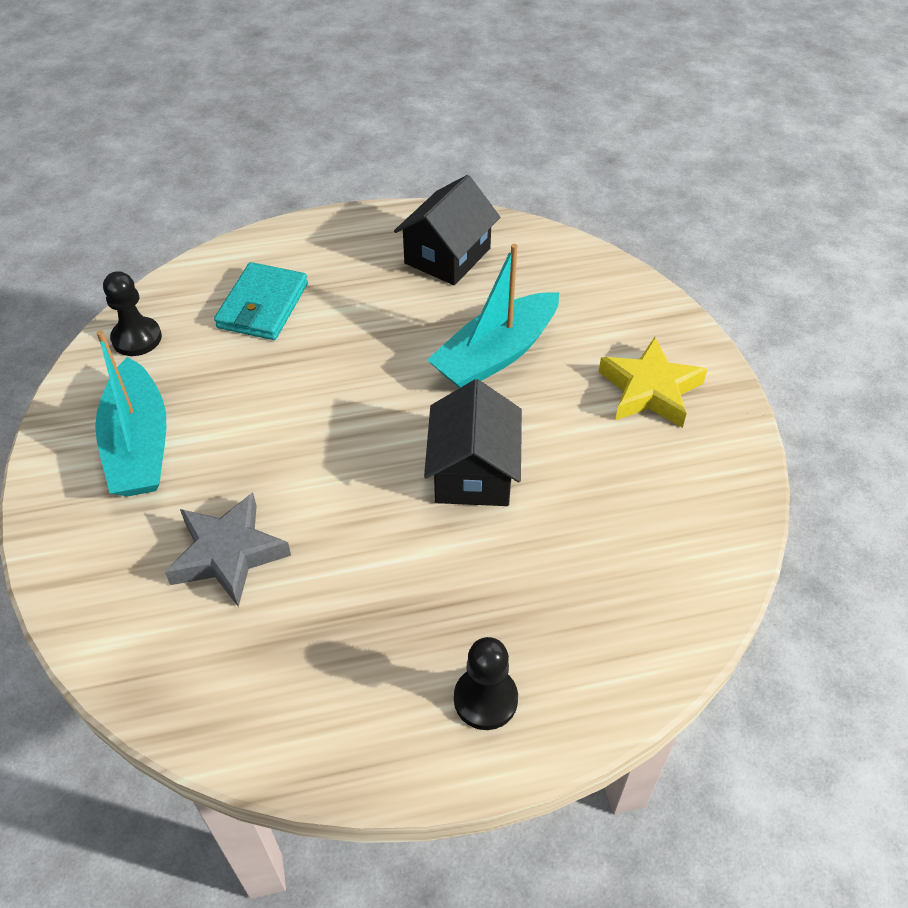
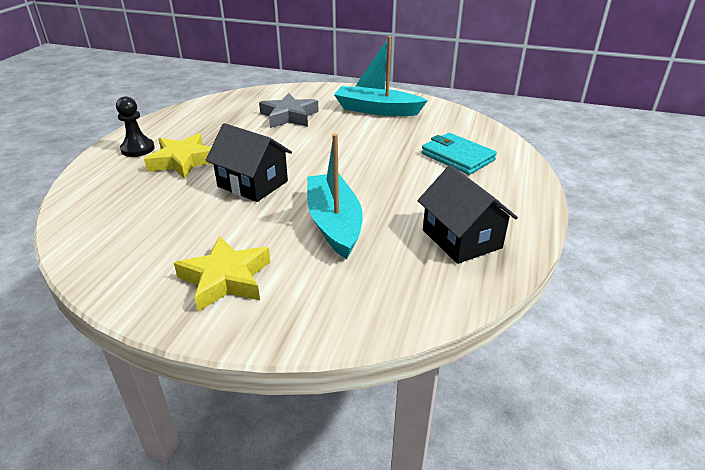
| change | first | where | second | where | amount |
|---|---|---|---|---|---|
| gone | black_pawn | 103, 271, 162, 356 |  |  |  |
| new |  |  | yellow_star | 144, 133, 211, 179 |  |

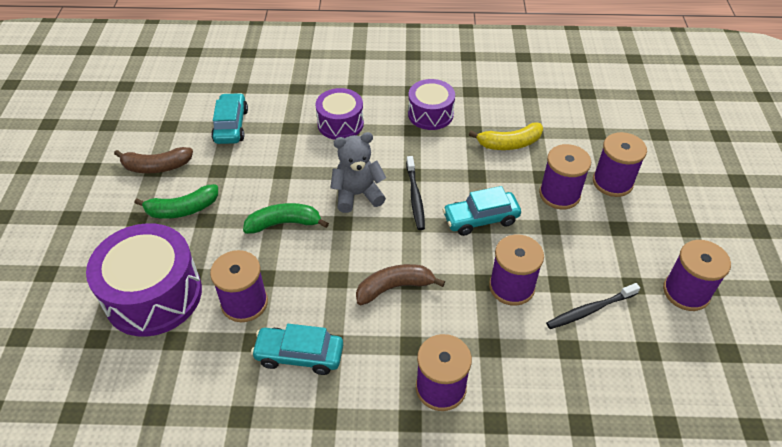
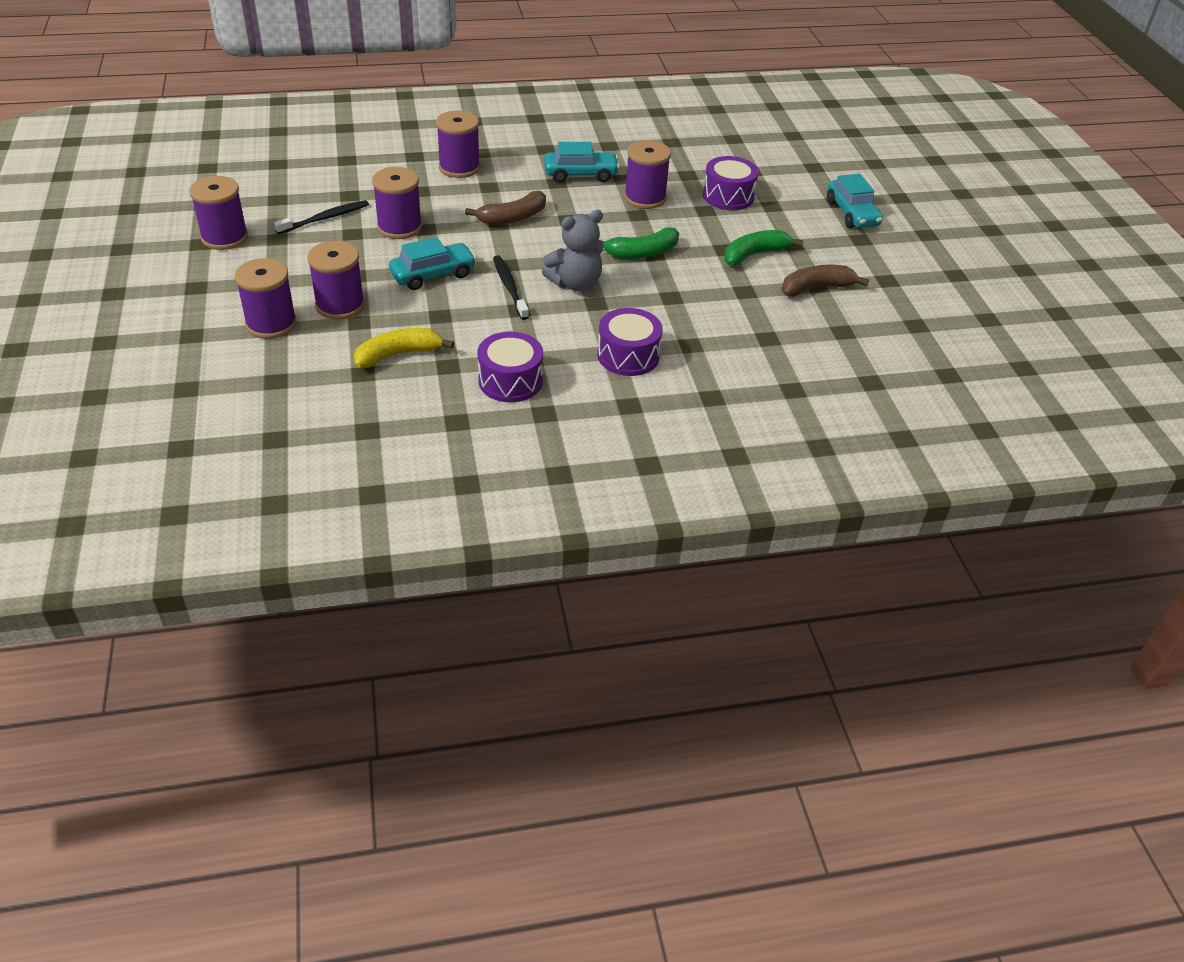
| change | first | where | second | where | amount |
|---|---|---|---|---|---|
| shifted | turquoise_car | 211, 93, 248, 144 |  | 827, 174, 883, 228 |  |
| scaled | purple_drum | 86, 223, 202, 337 |  | 703, 156, 759, 210 | x0.60 |

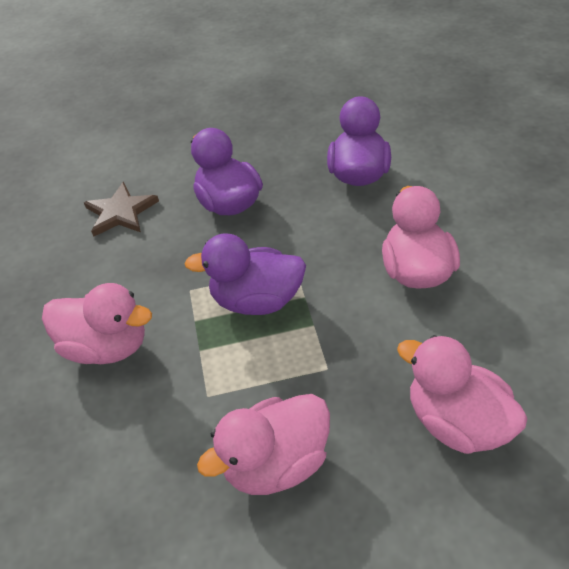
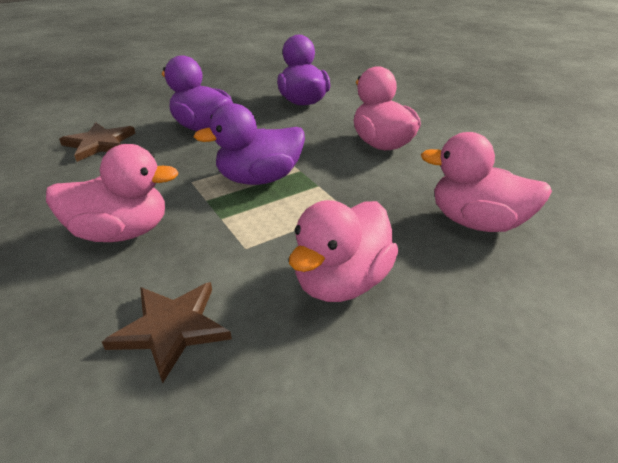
| change | first | where | second | where | amount |
|---|---|---|---|---|---|
| new |  |  | brown_star | 102, 282, 232, 384 |  |

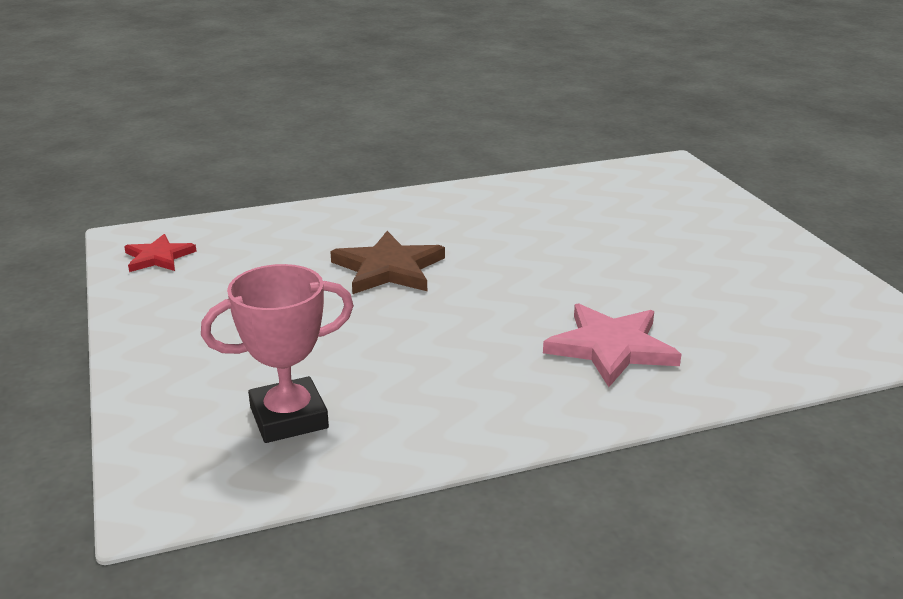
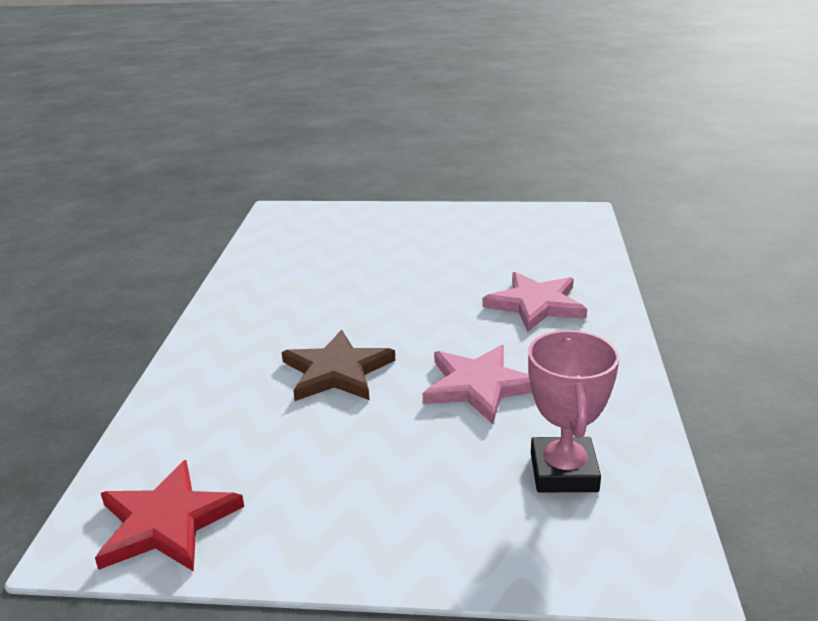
| change | first | where | second | where | amount |
|---|---|---|---|---|---|
| scaled | red_star | 124, 234, 197, 272 |  | 95, 460, 244, 572 | x1.59 |
| new |  |  | pink_star | 423, 345, 532, 424 |  |

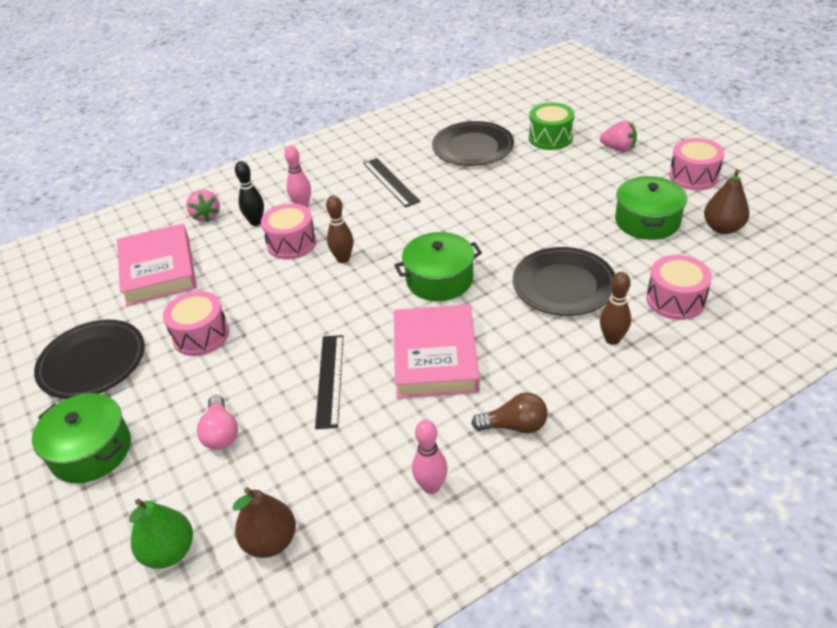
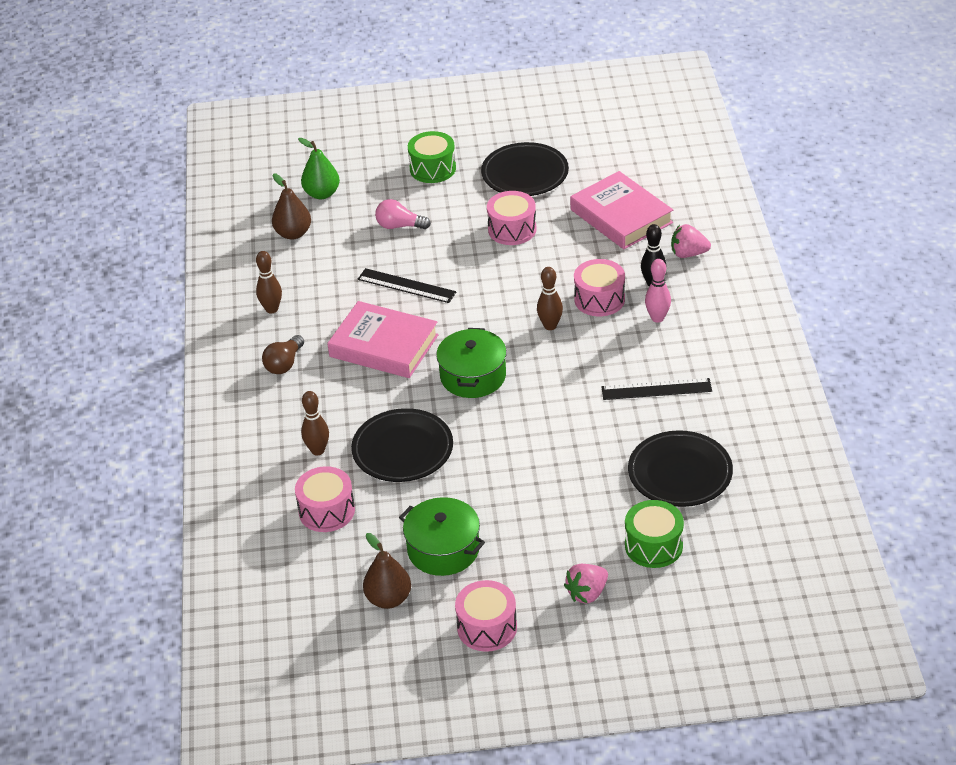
| change | first | where | second | where | amount |
|---|---|---|---|---|---|
| rotated | pink_book | 117, 223, 197, 306 |  | 570, 171, 673, 249 | 45 degrees clockwise |
| swapped | green_pot | 32, 393, 131, 483 | green_drum | 408, 131, 456, 183 |  |
| repainted | pink_bowling_pin | 412, 420, 448, 494 | brown_bowling_pin | 256, 251, 282, 314 |  |

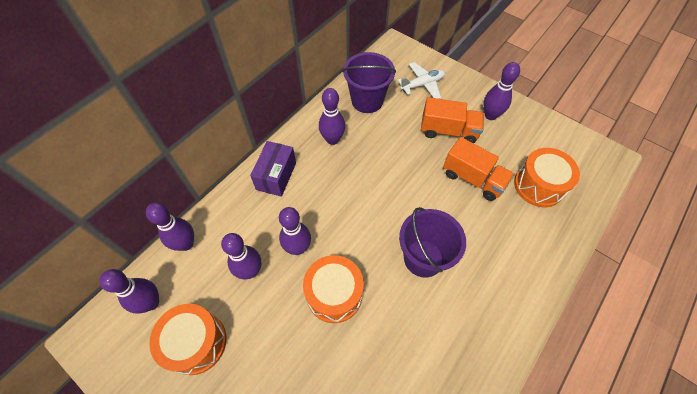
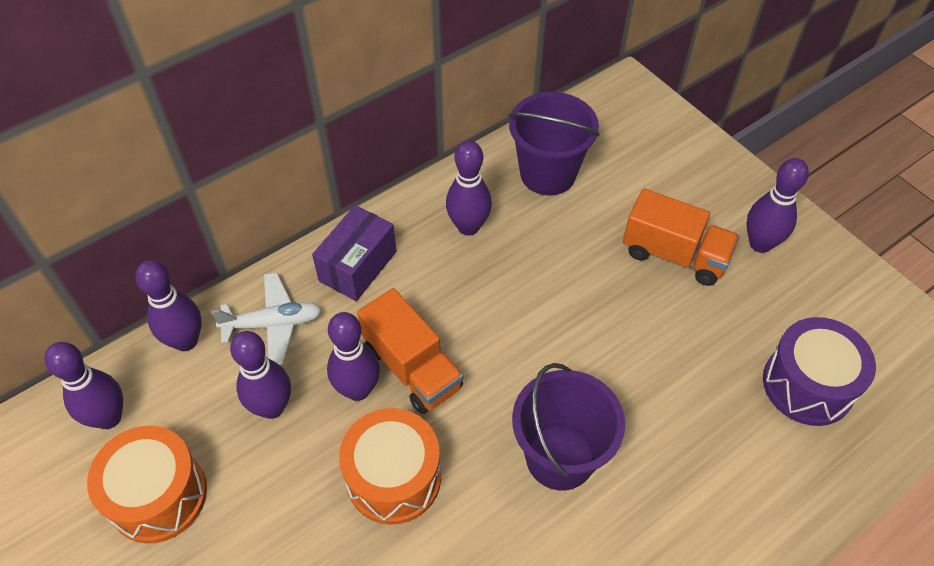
| change | first | where | second | where | amount |
|---|---|---|---|---|---|
| shifted | white_plane | 397, 62, 445, 99 |  | 211, 273, 321, 365 |  |
| shifted | orange_truck | 443, 137, 514, 201 |  | 357, 288, 463, 414 |  |
| repainted | orange_drum | 514, 148, 580, 207 | purple_drum | 763, 317, 876, 426 |  |

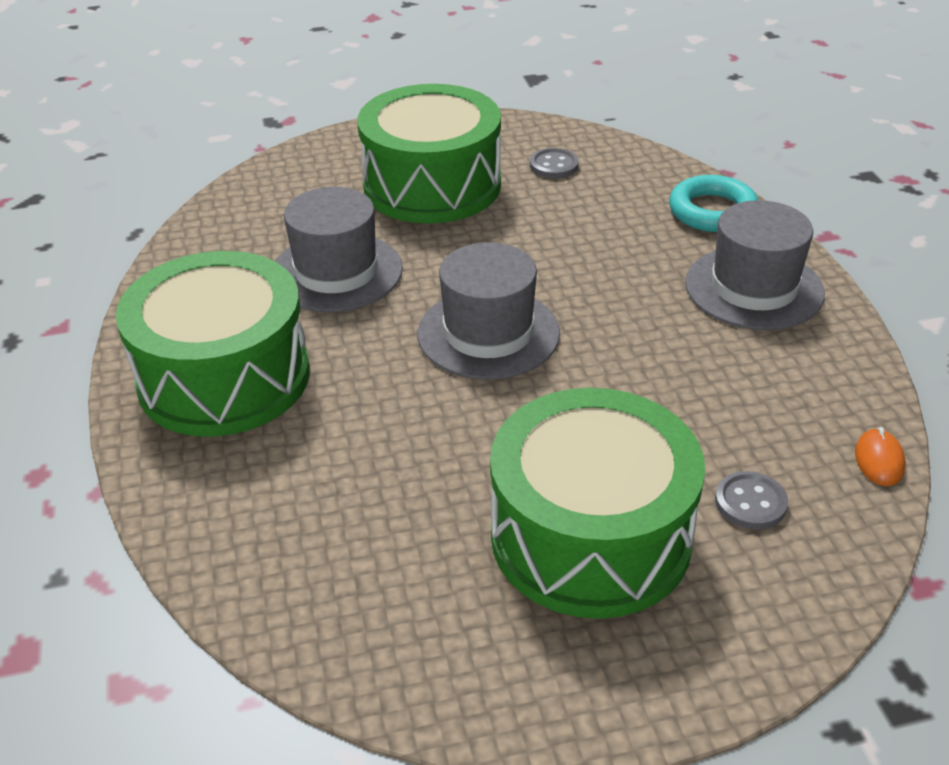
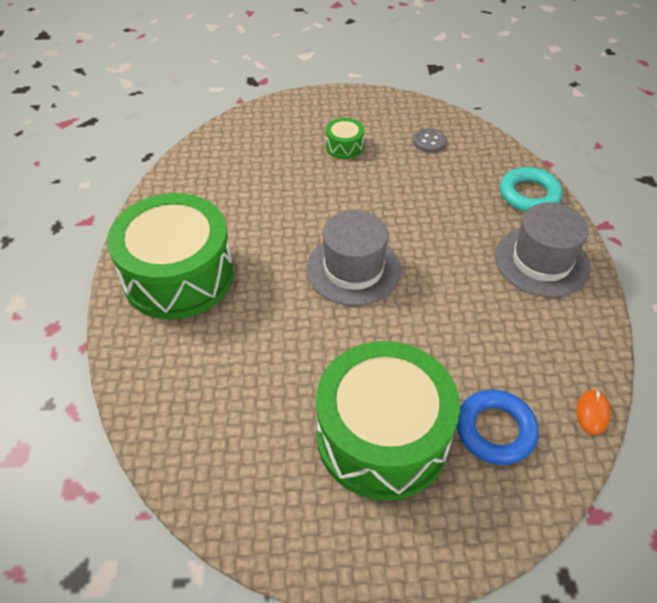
| change | first | where | second | where | amount |
|---|---|---|---|---|---|
| scaled | green_drum | 357, 84, 501, 224 |  | 326, 118, 364, 159 | x0.41 |
| gone | grey_hat | 275, 187, 403, 312 |  |  |  |
| swapped | grey_button | 715, 471, 788, 529 | blue_ring | 457, 389, 539, 465 |  |

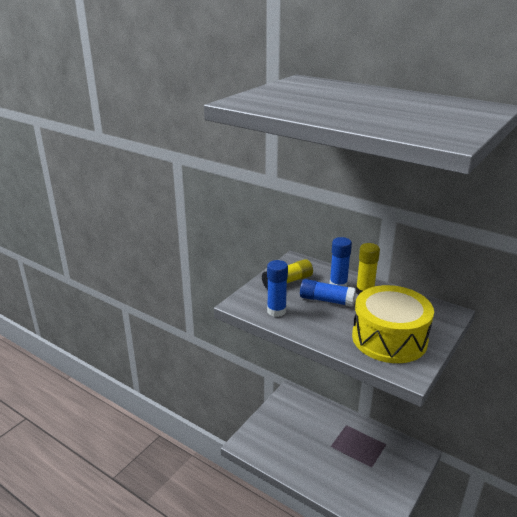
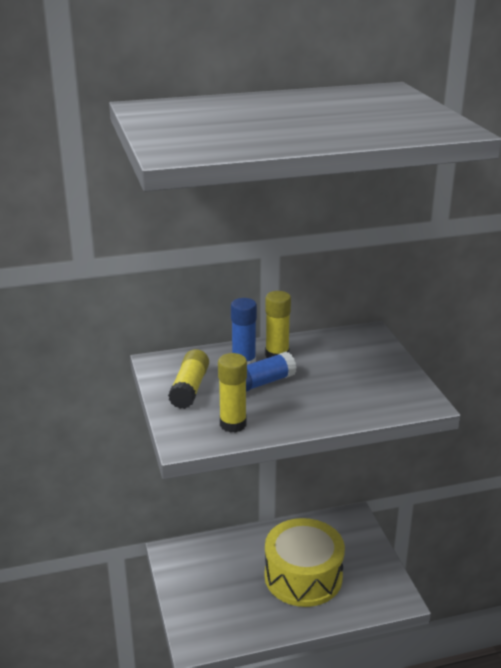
| change | first | where | second | where | amount |
|---|---|---|---|---|---|
| repainted | blue_glue_stick | 267, 260, 288, 317 | yellow_glue_stick | 218, 353, 247, 433 |  |
| shifted | yellow_drum | 352, 285, 434, 363 |  | 265, 518, 345, 607 |  |

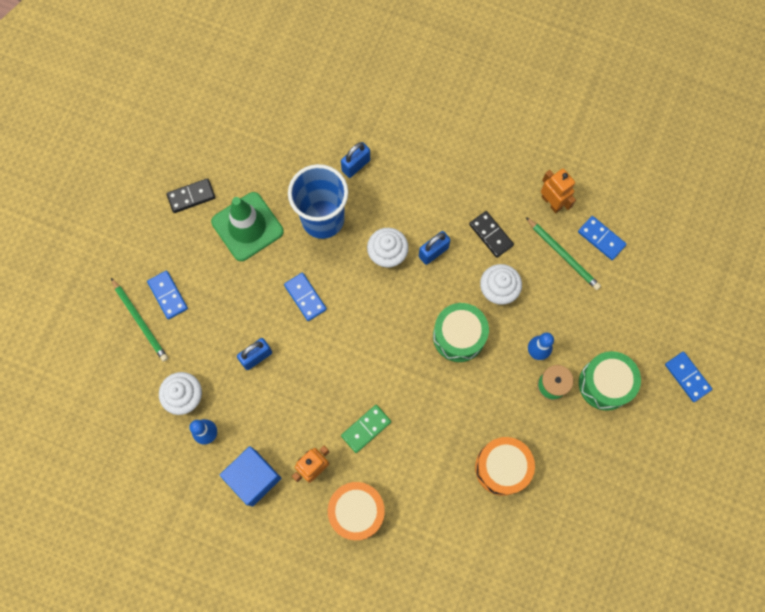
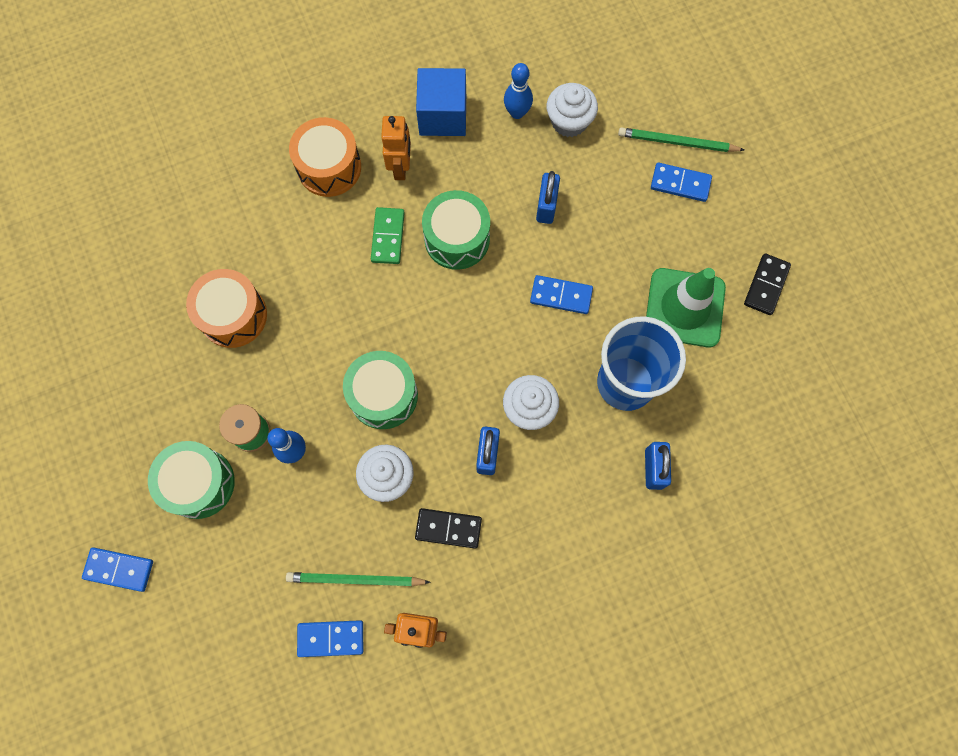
| change | first | where | second | where | amount |
|---|---|---|---|---|---|
| new |  |  | green_drum | 422, 190, 490, 270 |  |

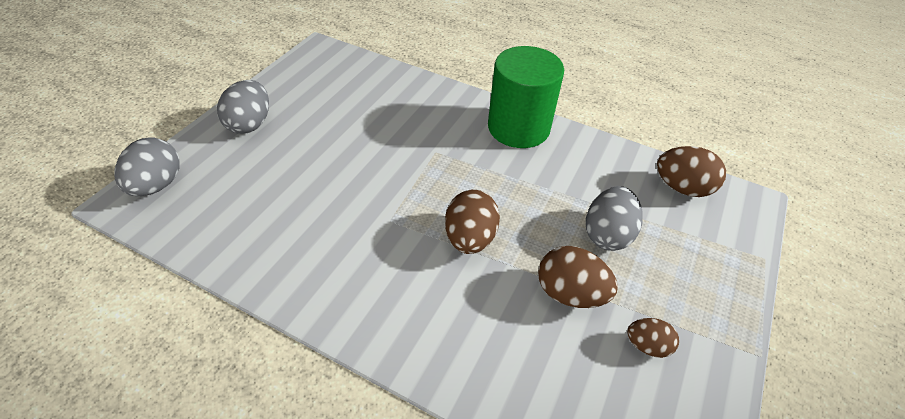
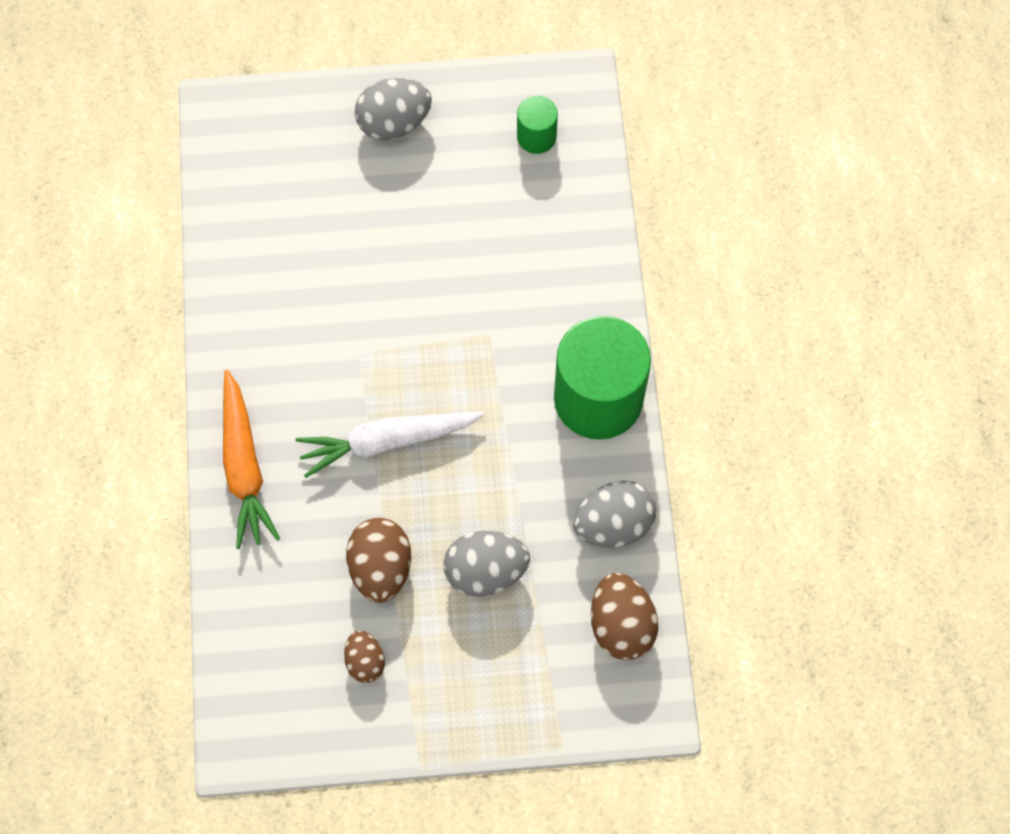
| change | first | where | second | where | amount |
|---|---|---|---|---|---|
| shifted | grey_egg | 114, 137, 180, 196 |  | 573, 480, 656, 548 |  |
| swapped | brown_egg | 445, 190, 500, 254 | white_carrot | 295, 412, 484, 478 |  |
| new |  |  | green_cylinder | 517, 96, 558, 154 |  |
| new |  |  | orange_carrot | 223, 370, 280, 549 |  |

